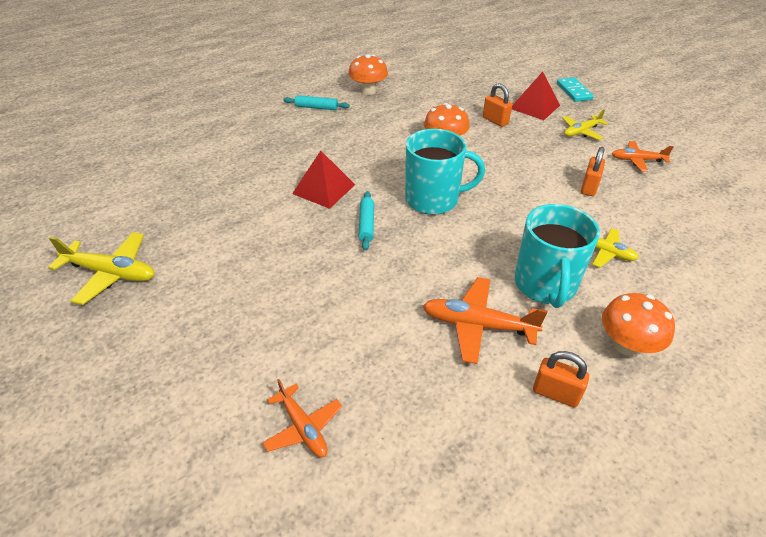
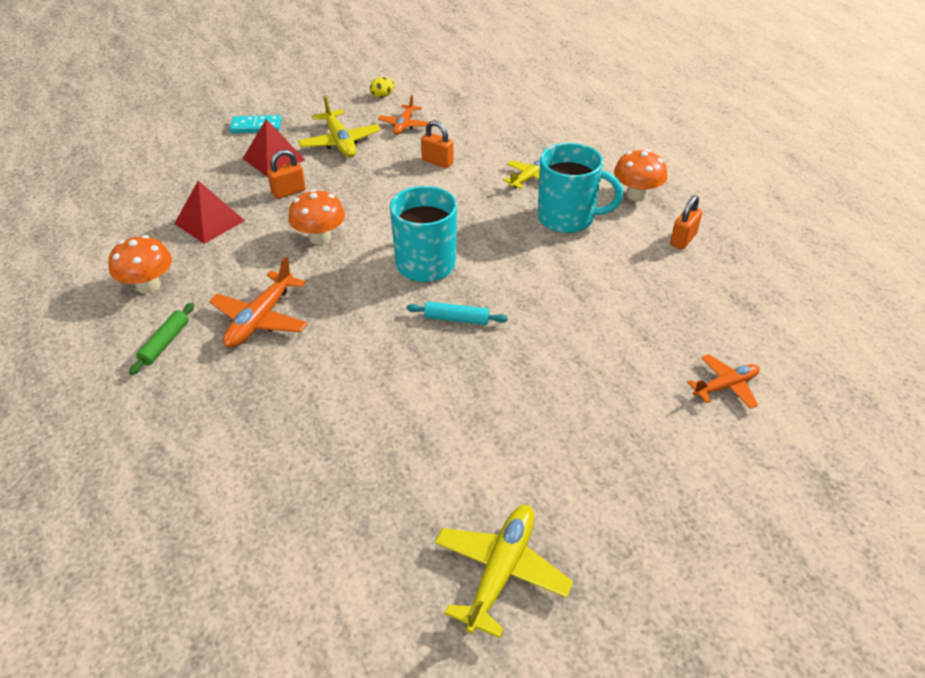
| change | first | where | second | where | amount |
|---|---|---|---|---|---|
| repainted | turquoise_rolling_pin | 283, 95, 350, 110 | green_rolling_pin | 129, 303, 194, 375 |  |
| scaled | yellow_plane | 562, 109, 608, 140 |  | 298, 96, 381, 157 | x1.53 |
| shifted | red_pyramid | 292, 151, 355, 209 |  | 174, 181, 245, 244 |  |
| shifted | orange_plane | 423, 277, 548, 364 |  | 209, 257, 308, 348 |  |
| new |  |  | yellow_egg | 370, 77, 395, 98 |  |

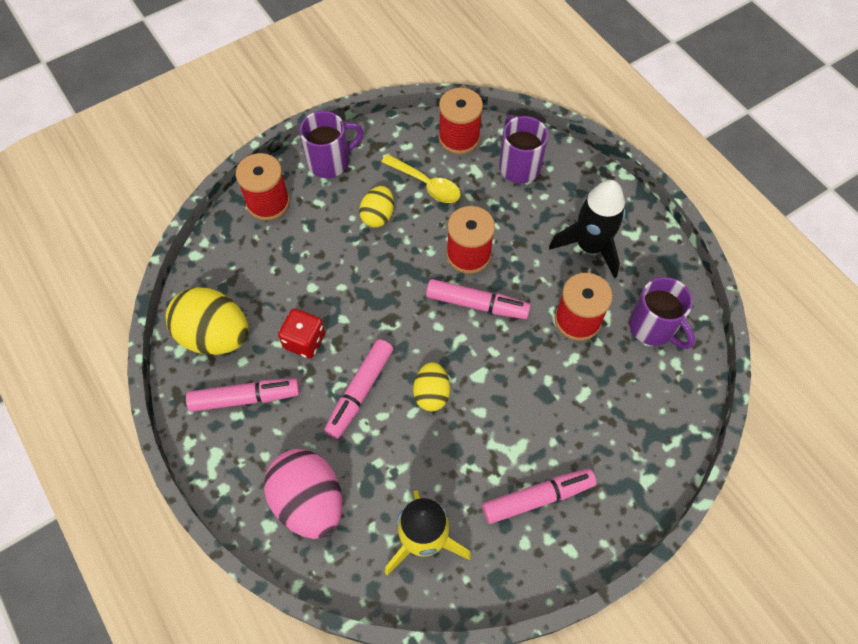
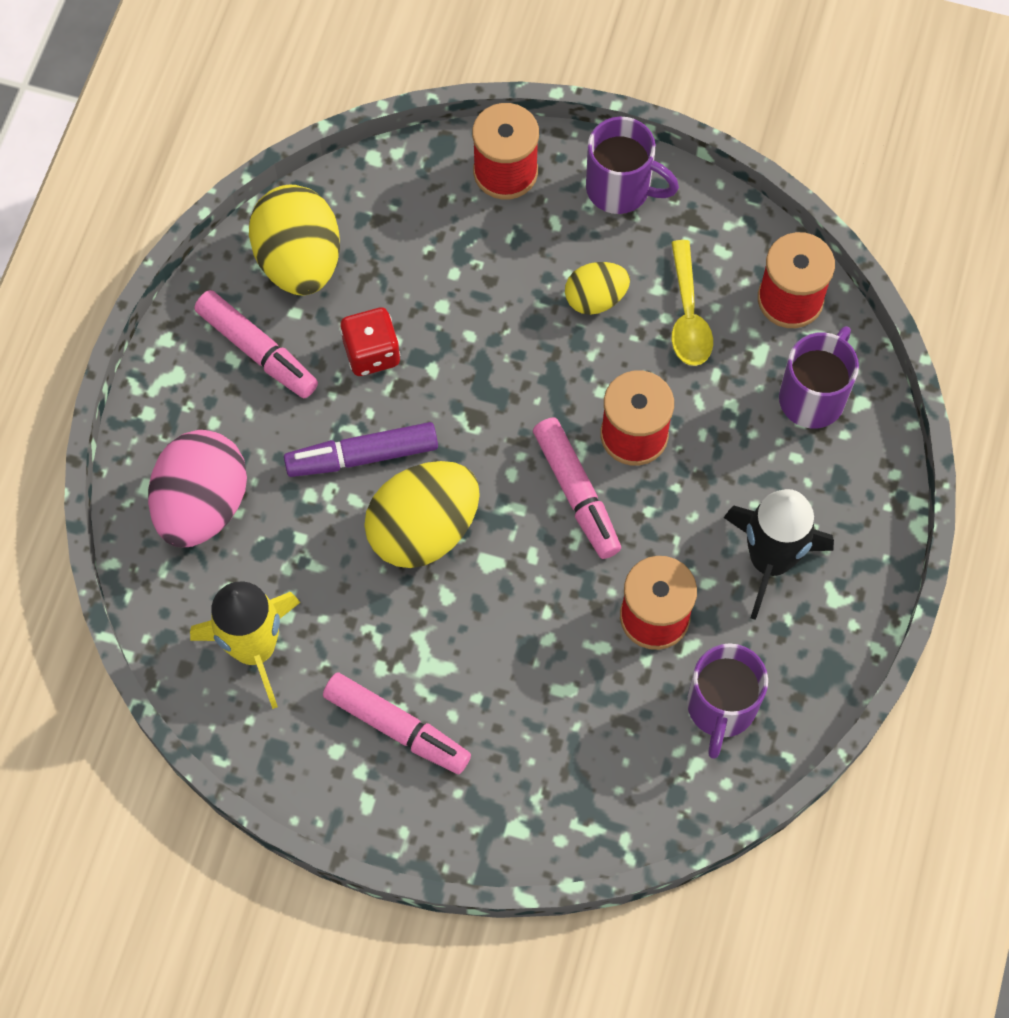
| change | first | where | second | where | amount |
|---|---|---|---|---|---|
| repainted | pink_marker | 324, 339, 393, 439 | purple_marker | 284, 422, 438, 477 |  |
| scaled | yellow_egg | 413, 362, 450, 411 |  | 364, 461, 480, 568 | x1.78 |

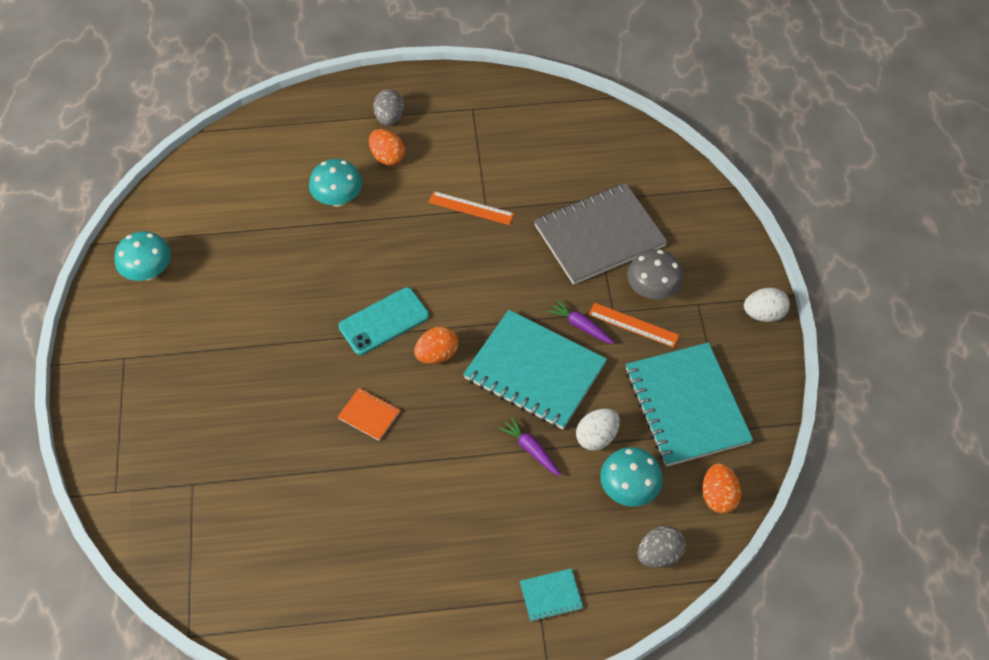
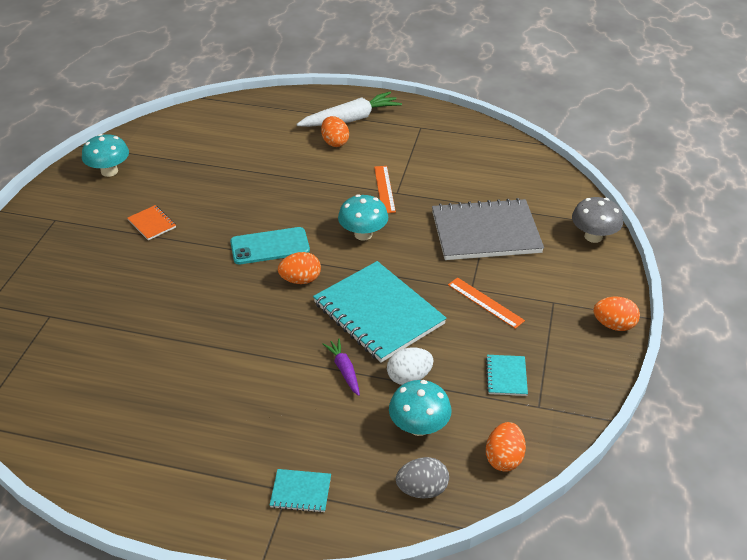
| change | first | where | second | where | amount |
|---|---|---|---|---|---|
| swapped | grey_egg | 373, 89, 404, 126 | white_carrot | 296, 92, 402, 127 |  |
| shifted | turquoise_mushroom | 309, 159, 362, 207 |  | 338, 194, 388, 241 |  |
| rotated | orange_ruler | 429, 191, 514, 225 |  | 374, 166, 396, 213 | 45 degrees clockwise |
| shifted | grey_mushroom | 627, 249, 684, 299 |  | 572, 197, 623, 243 |  |
| repainted | white_egg | 744, 288, 790, 322 | orange_egg | 593, 297, 640, 331 |  |
| gone | purple_carrot | 547, 299, 614, 344 |  |  |  |
| scaled | turquoise_notebook | 625, 342, 753, 467 |  | 486, 355, 528, 396 | x0.43 |
| shifted | orange_notebook | 338, 388, 400, 441 |  | 128, 205, 176, 240 |  |

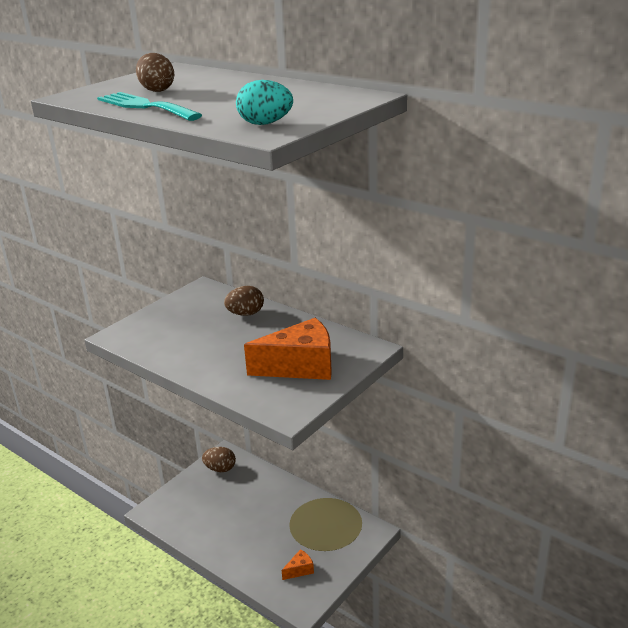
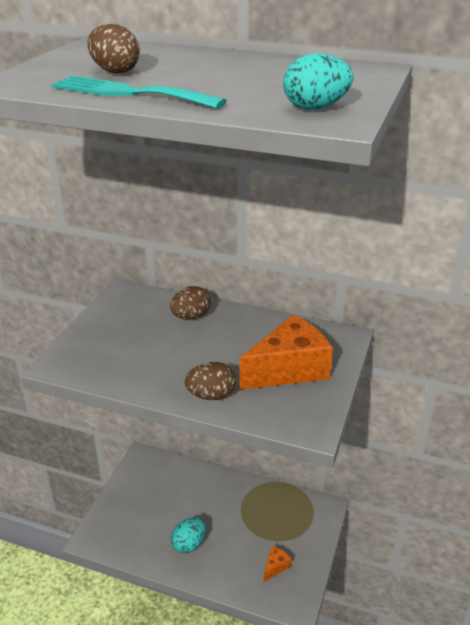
| change | first | where | second | where | amount |
|---|---|---|---|---|---|
| shifted | brown_egg | 202, 447, 236, 472 |  | 185, 362, 236, 400 |  |
| new |  |  | turquoise_egg | 171, 517, 206, 553 |  |

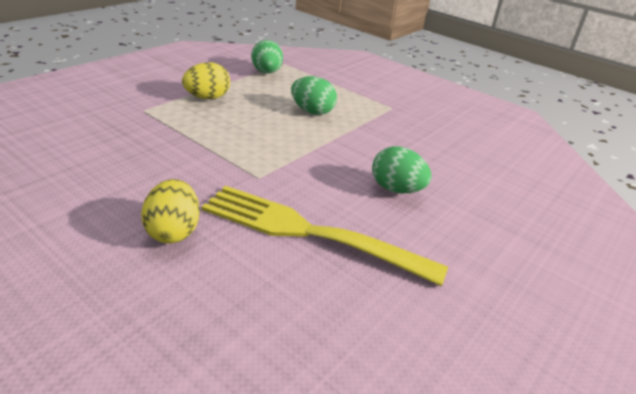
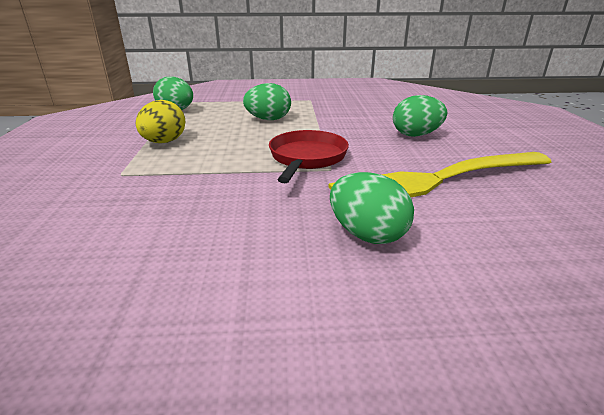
| change | first | where | second | where | amount |
|---|---|---|---|---|---|
| repainted | yellow_egg | 141, 179, 200, 243 | green_egg | 330, 172, 414, 244 |  |
| new |  |  | red_pan | 269, 130, 349, 183 |  |

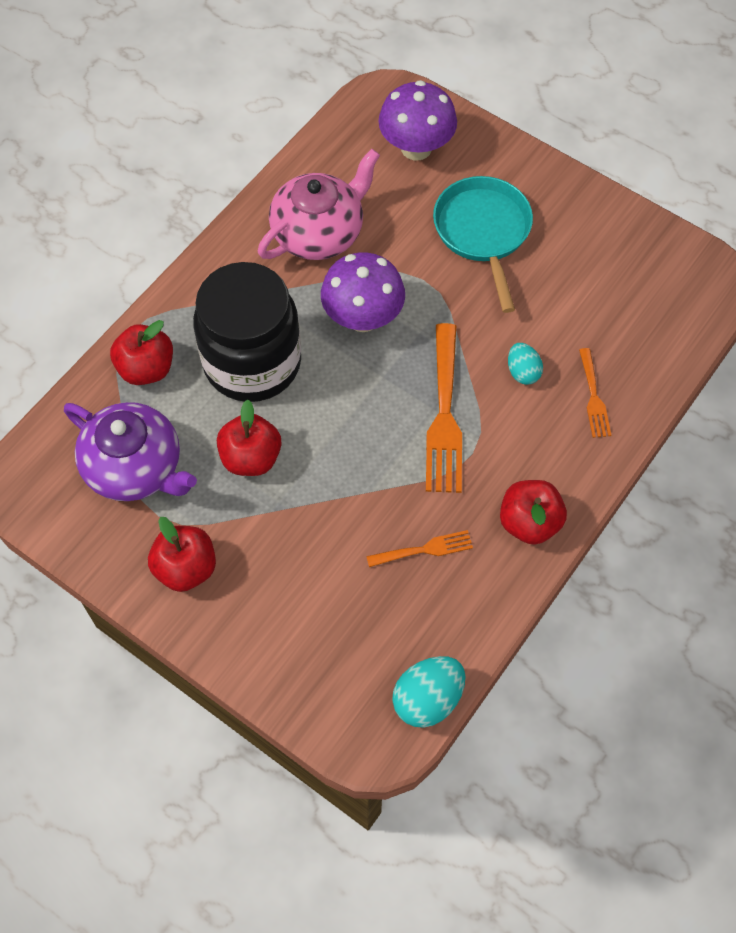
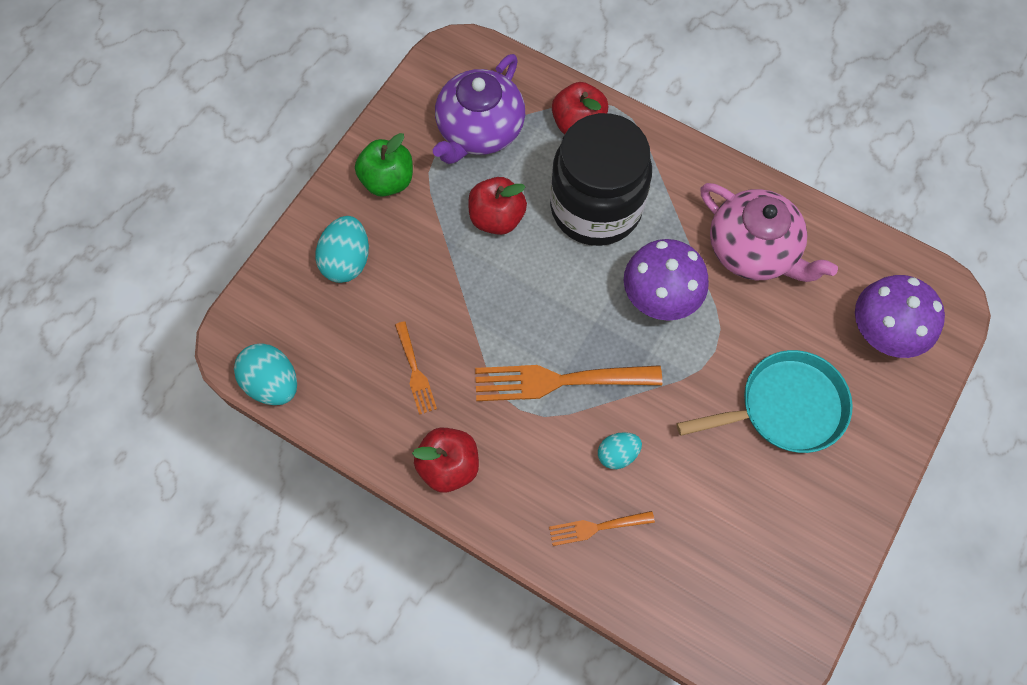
| change | first | where | second | where | amount |
|---|---|---|---|---|---|
| repainted | red_apple | 148, 517, 216, 592 | green_apple | 355, 133, 413, 197 |  |
| new |  |  | turquoise_egg | 315, 216, 369, 283 |  |

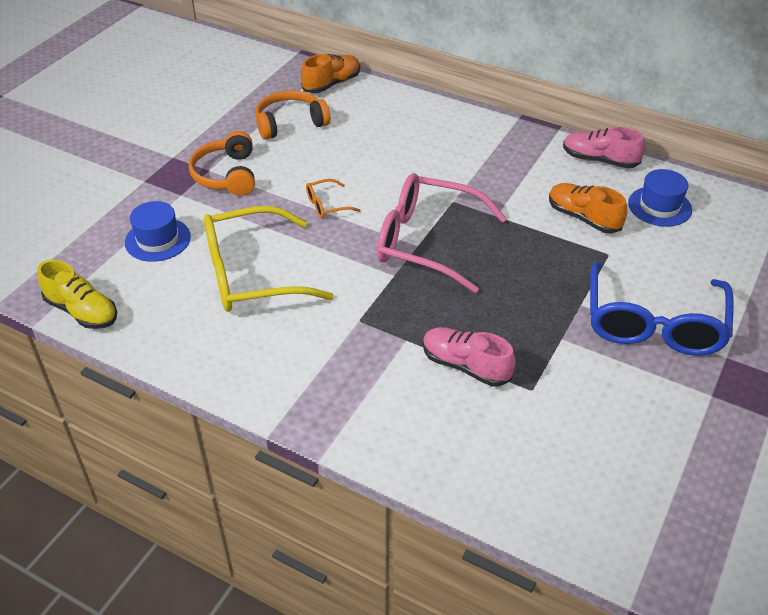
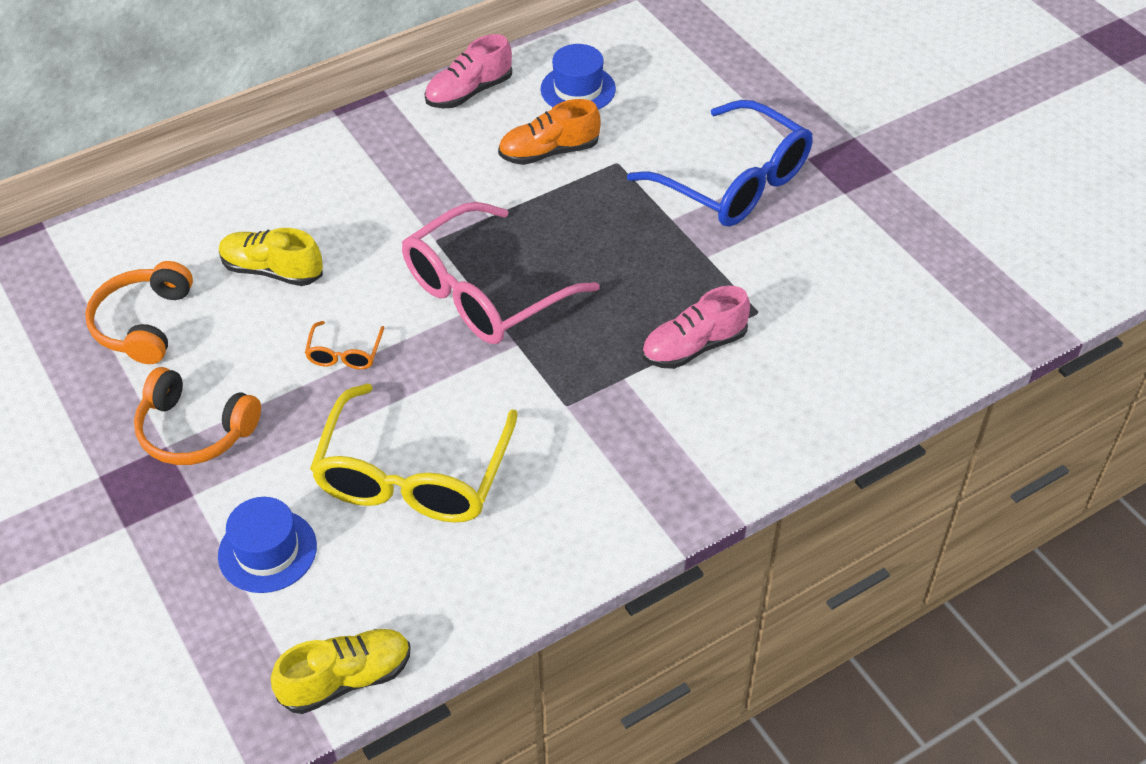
| change | first | where | second | where | amount |
|---|---|---|---|---|---|
| gone | orange_shoe | 301, 54, 360, 93 |  |  |  |
| new |  |  | yellow_shoe | 219, 228, 323, 286 |  |

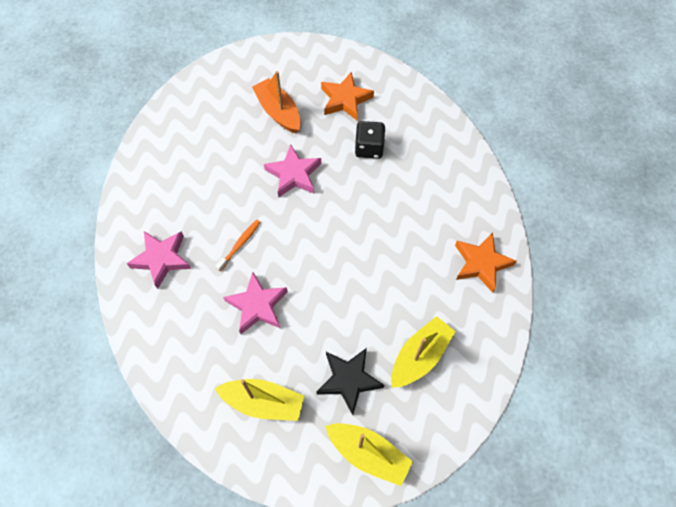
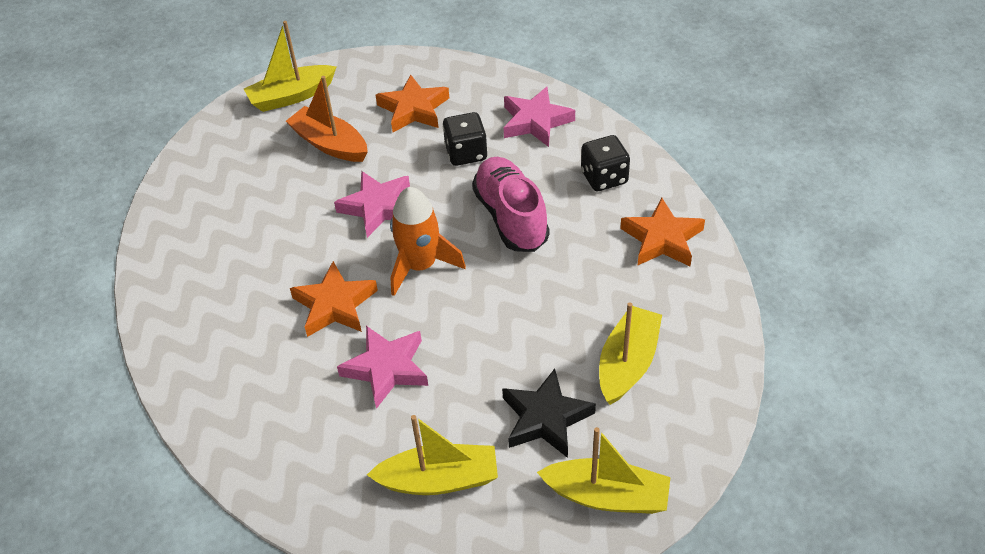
| change | first | where | second | where | amount |
|---|---|---|---|---|---|
| swapped | orange_toothbrush | 215, 220, 261, 272 | orange_star | 290, 261, 378, 337 |  |
| shifted | pink_star | 127, 231, 191, 289 |  | 504, 87, 575, 147 |  |
| new |  |  | yellow_boat | 244, 21, 336, 112 |  |
| new |  |  | black_dice | 581, 135, 630, 191 |  |
| new |  |  | pink_shoe | 472, 157, 549, 252 |  |
| new |  |  | orange_rocket | 390, 187, 466, 296 |  |

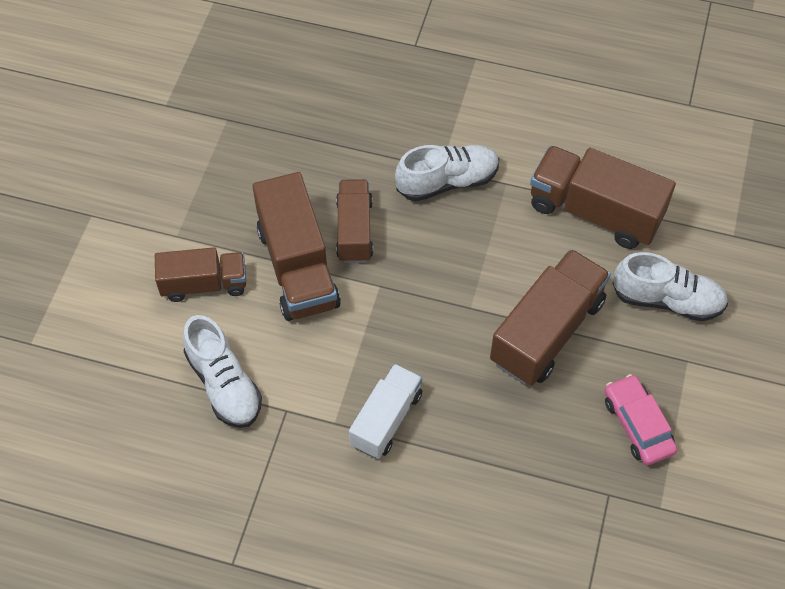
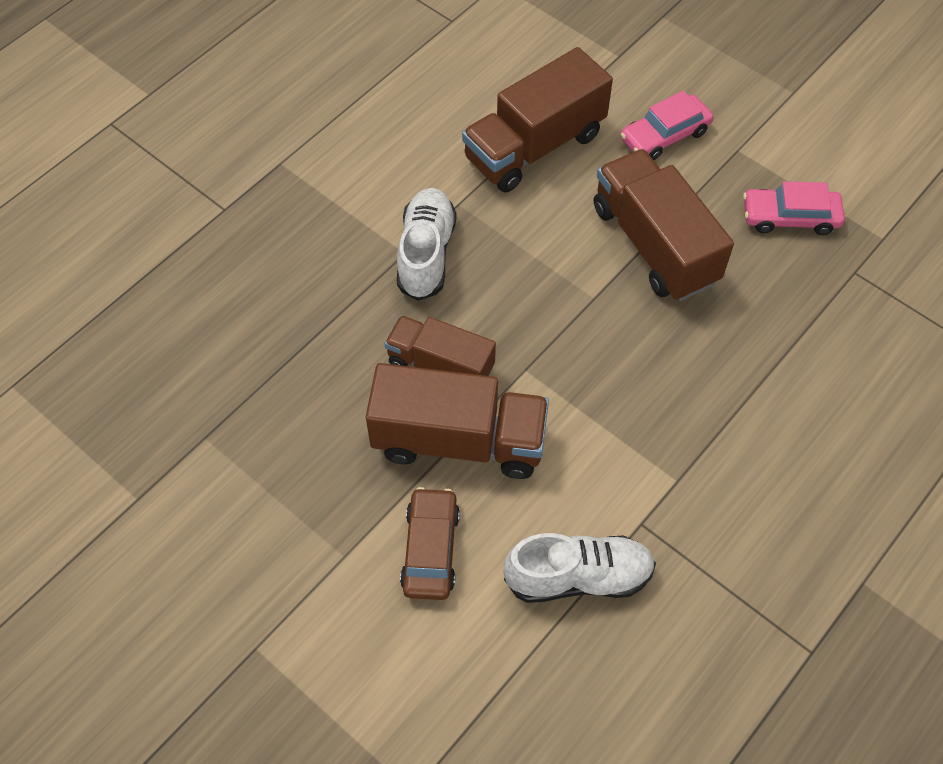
| change | first | where | second | where | amount |
|---|---|---|---|---|---|
| swapped | brown_truck | 155, 247, 246, 302 | brown_car | 400, 487, 460, 600 |  |
| swapped | white_shoe | 613, 252, 728, 321 | pink_car | 620, 91, 713, 160 |  |
| gone | white_truck | 349, 364, 422, 459 |  |  |  |

